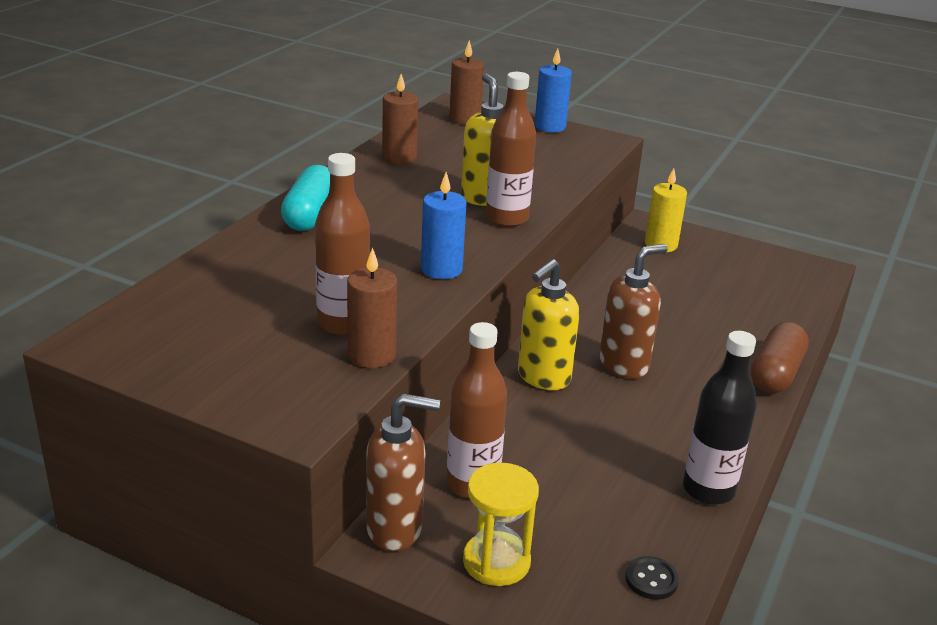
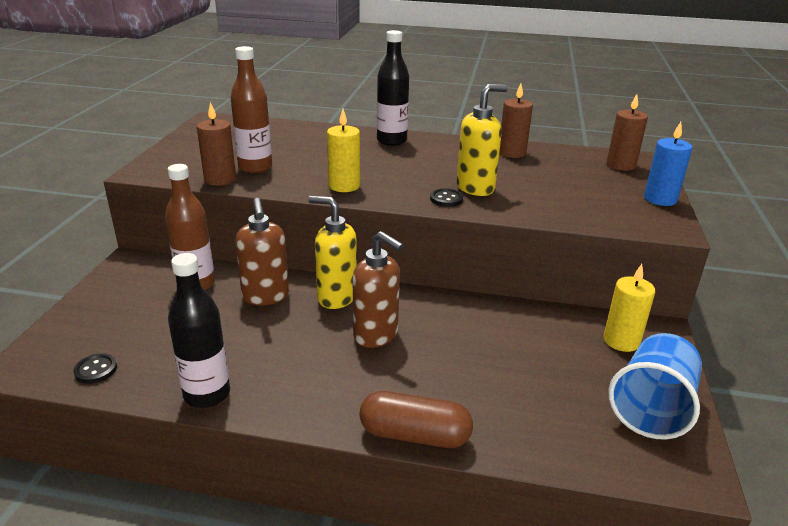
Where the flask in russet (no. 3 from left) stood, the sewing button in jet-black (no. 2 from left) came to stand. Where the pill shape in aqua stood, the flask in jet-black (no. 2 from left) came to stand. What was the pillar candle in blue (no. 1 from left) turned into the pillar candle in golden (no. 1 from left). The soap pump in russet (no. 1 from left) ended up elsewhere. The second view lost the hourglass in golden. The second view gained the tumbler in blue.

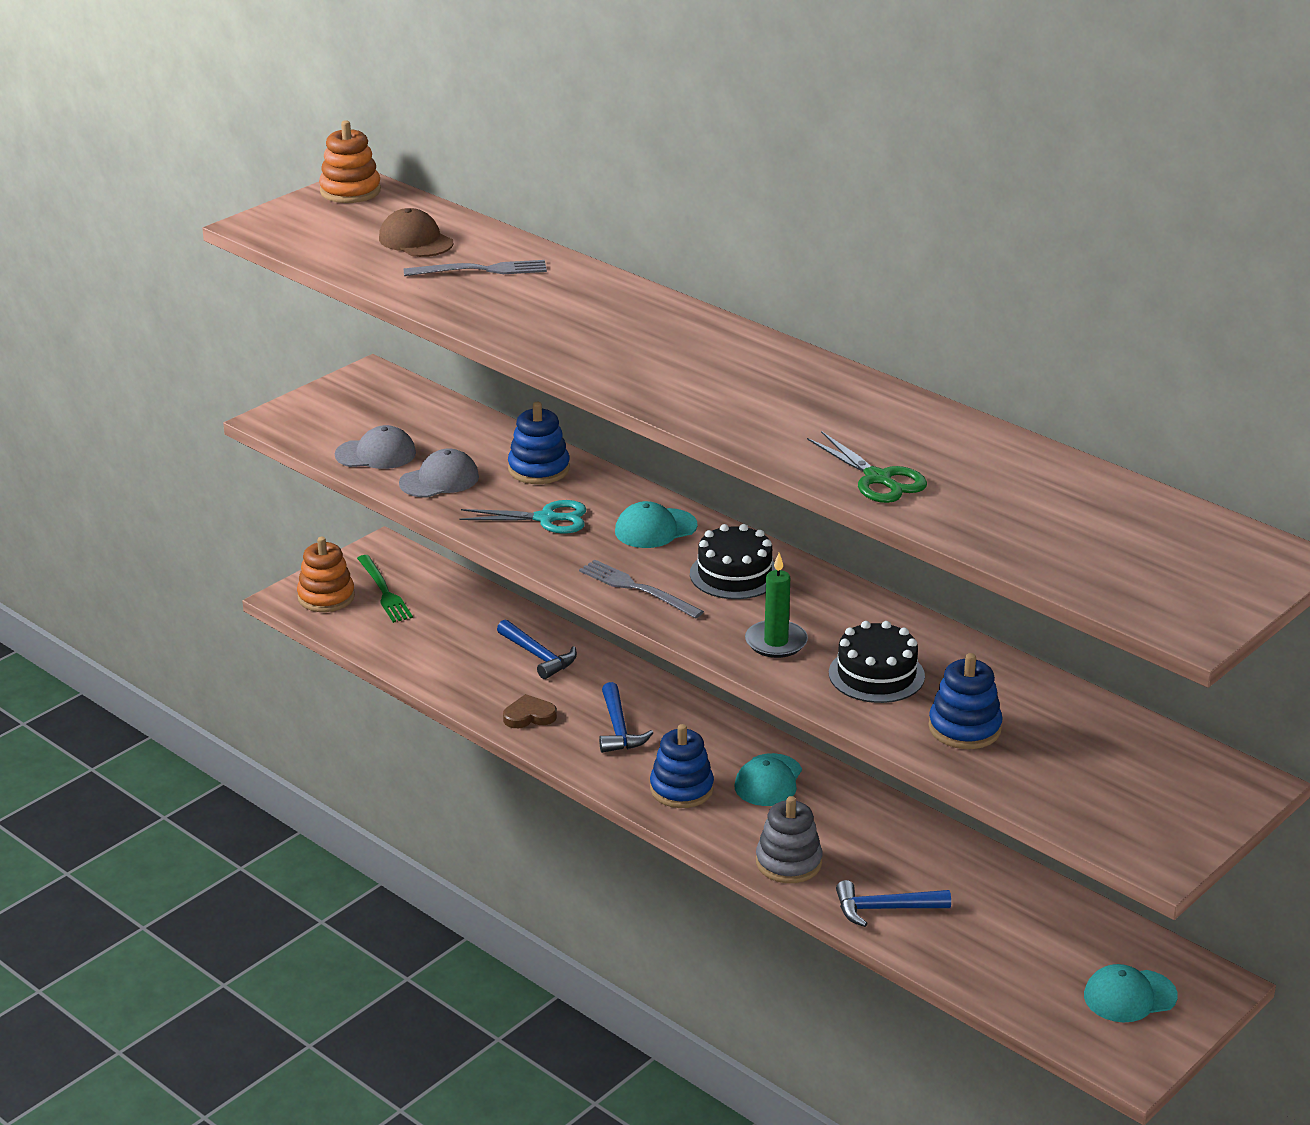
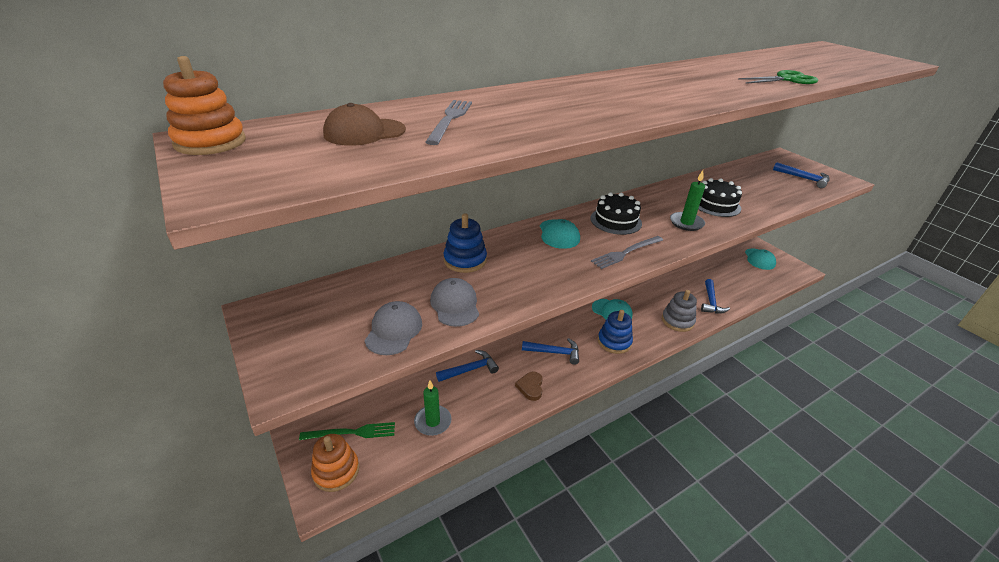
The second view lost the scissors in aqua. The second view lost the ring stacker in blue (no. 3 from left). The second view gained the claw hammer in blue (no. 4 from left). The second view gained the pillar candle in emerald (no. 1 from left).

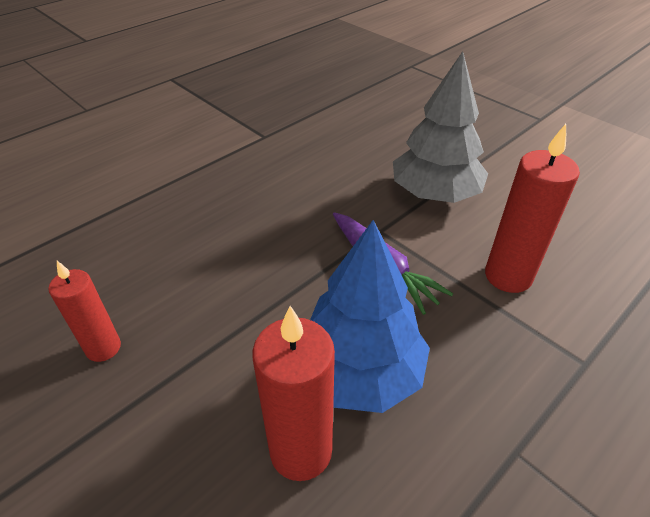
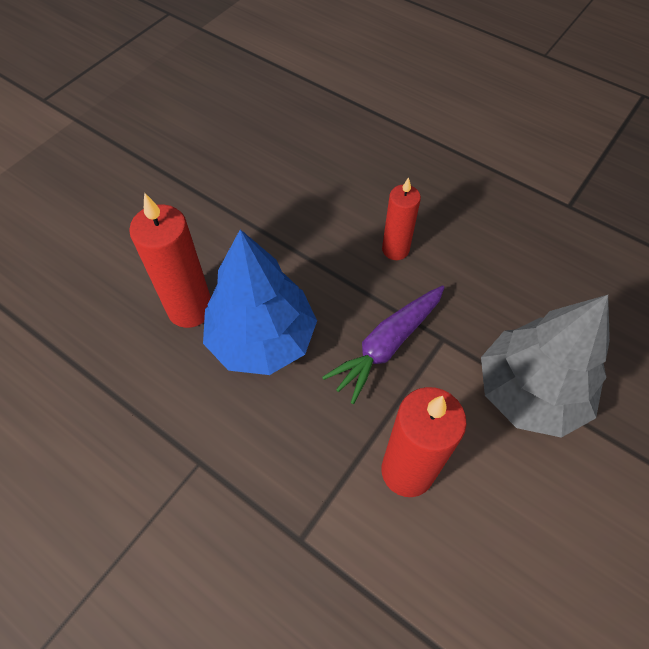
The pillar candle in red (no. 1 from left in the first image) ended up elsewhere.

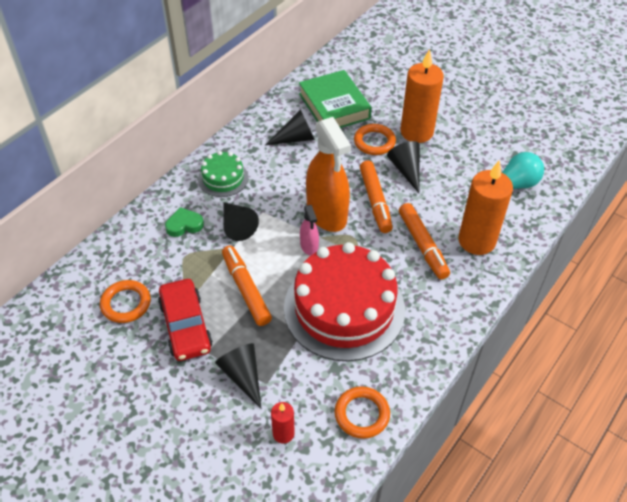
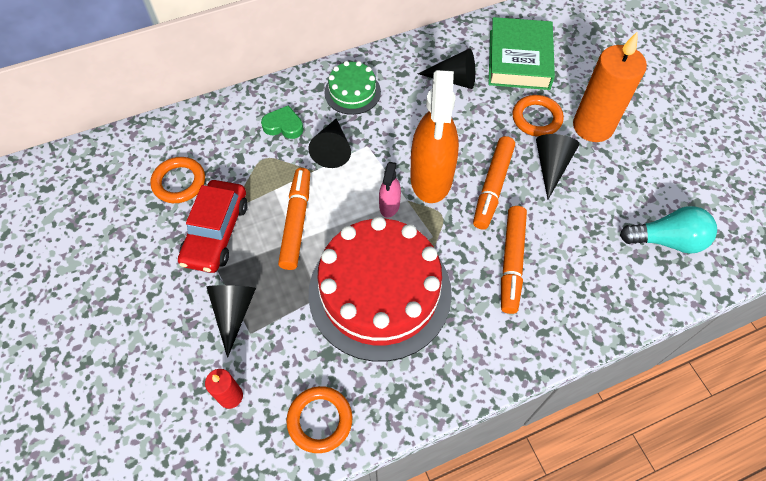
The second view lost the pillar candle in orange (no. 2 from left).

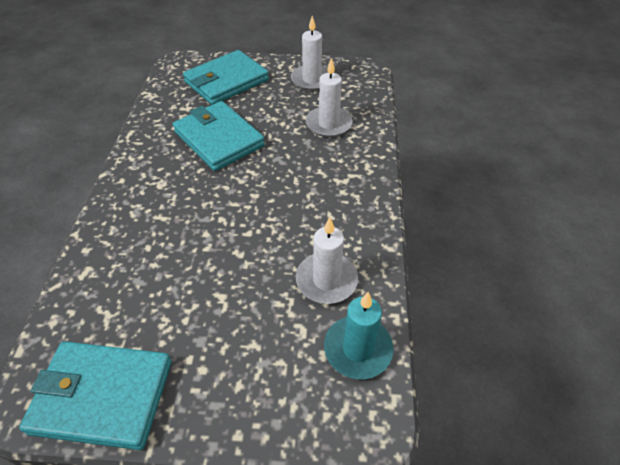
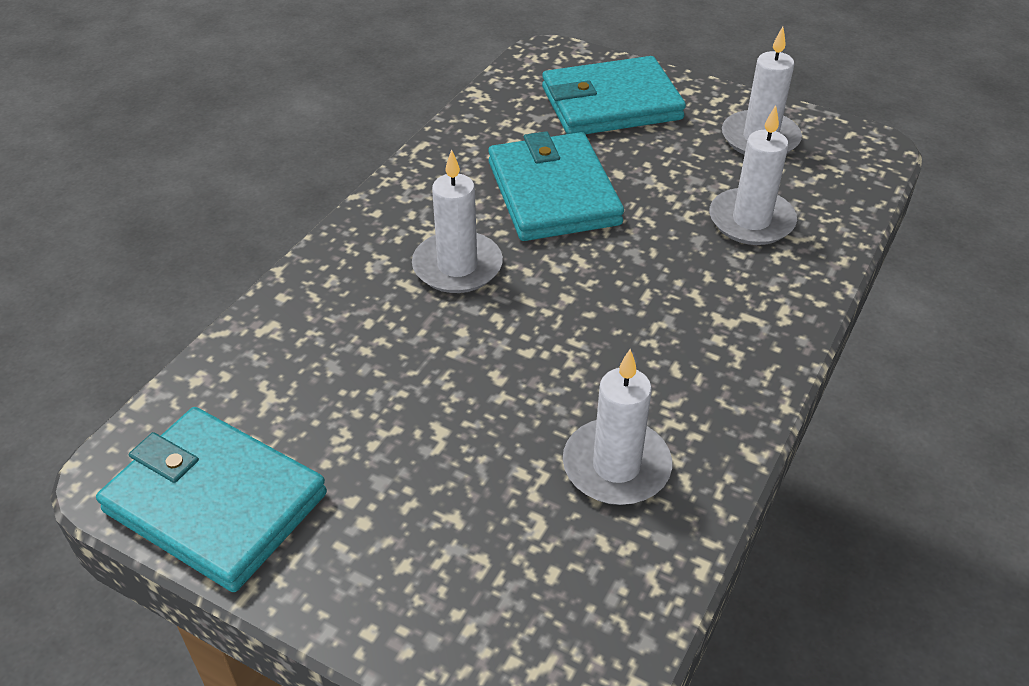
The second view lost the pillar candle in aqua. The second view gained the pillar candle in white (no. 1 from left).

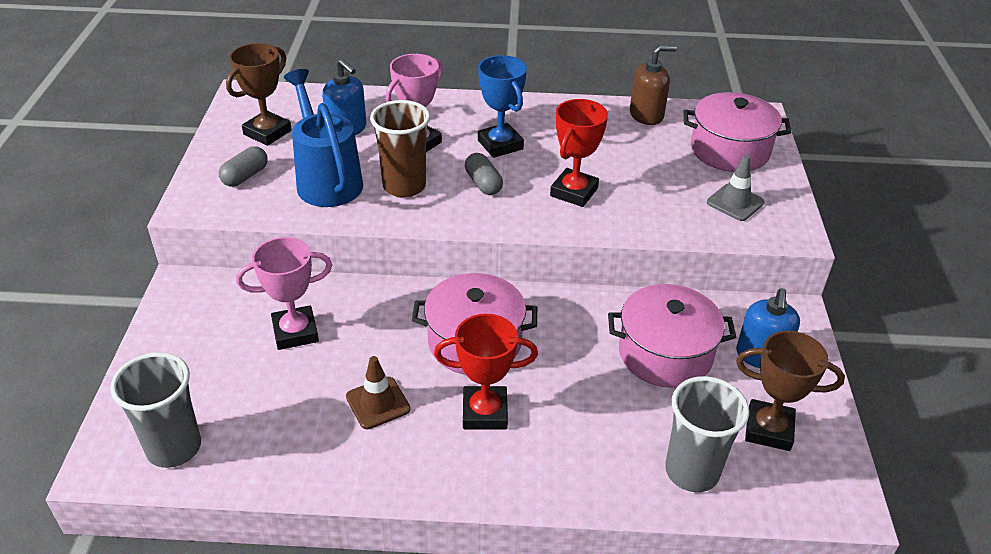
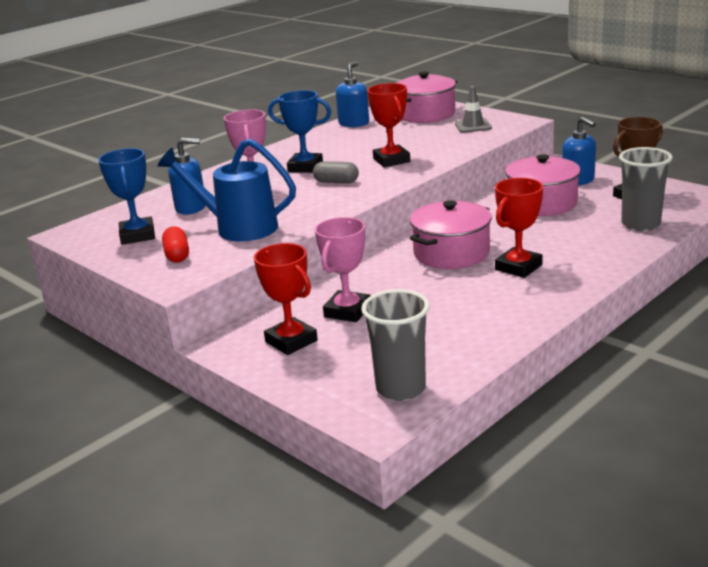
What was the award cup in russet (no. 1 from left) turned into the award cup in blue (no. 1 from left). What was the soap pump in russet turned into the soap pump in blue (no. 2 from left). The second view lost the tumbler in russet. What was the pill shape in ash-grey (no. 1 from left) turned into the pill shape in red. The second view lost the road cone in russet. The second view gained the award cup in red (no. 1 from left).

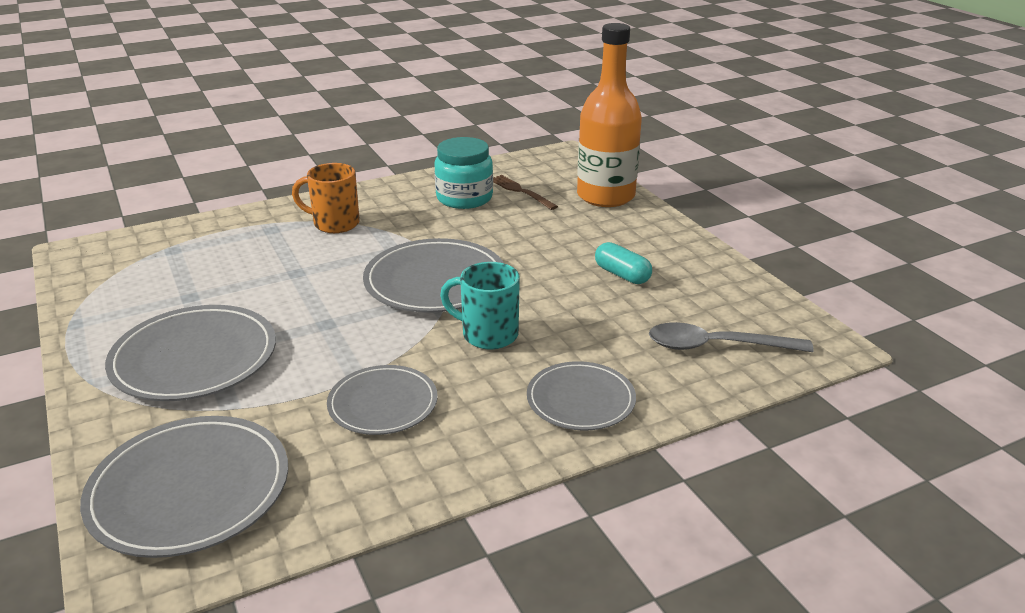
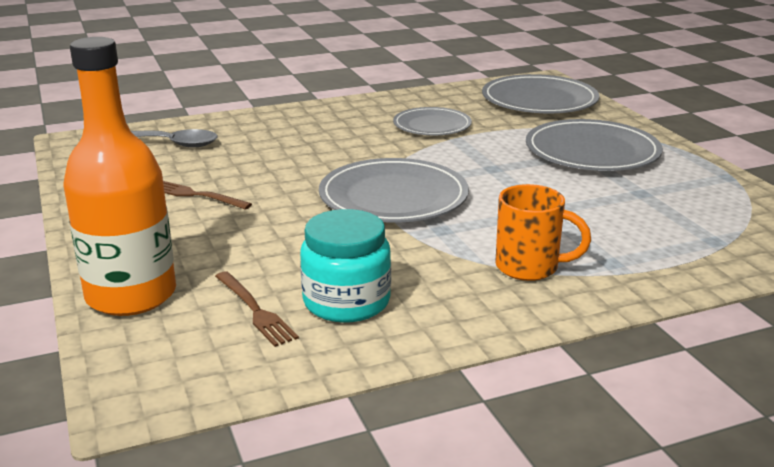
Where the pill shape in aqua stood, the table fork in russet (no. 1 from left) came to stand. The second view lost the coffee mug in aqua. The second view lost the plate in ash-grey (no. 5 from left).

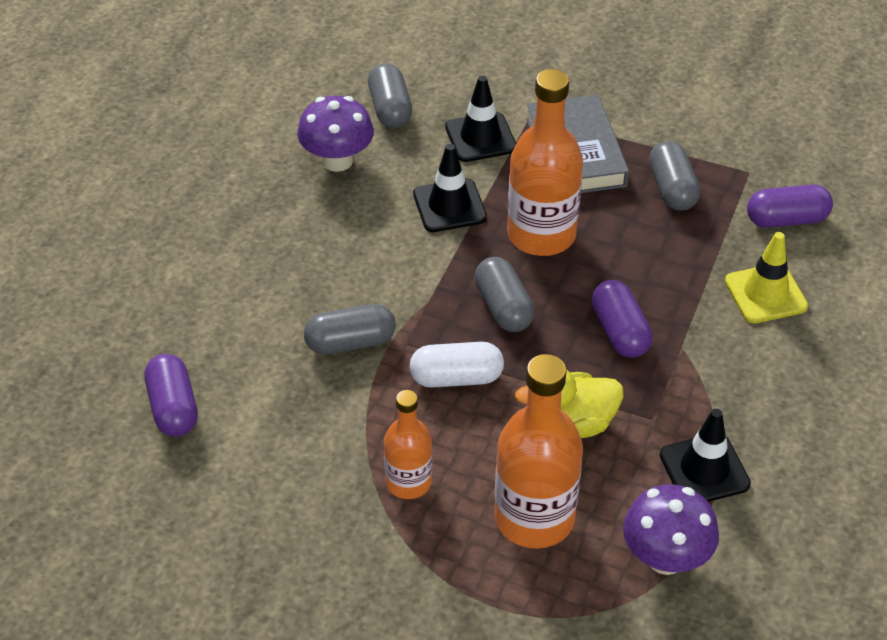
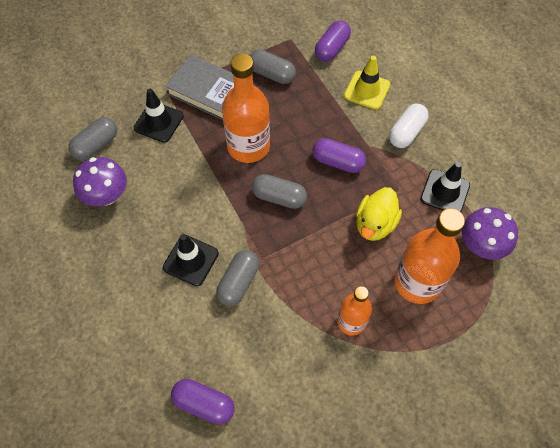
The pill shape in ash-grey (no. 2 from left in the first image) ended up facing another way, 75 degrees counterclockwise from before. The road cone in jet-black (no. 1 from left in the first image) ended up elsewhere. The pill shape in white ended up elsewhere.

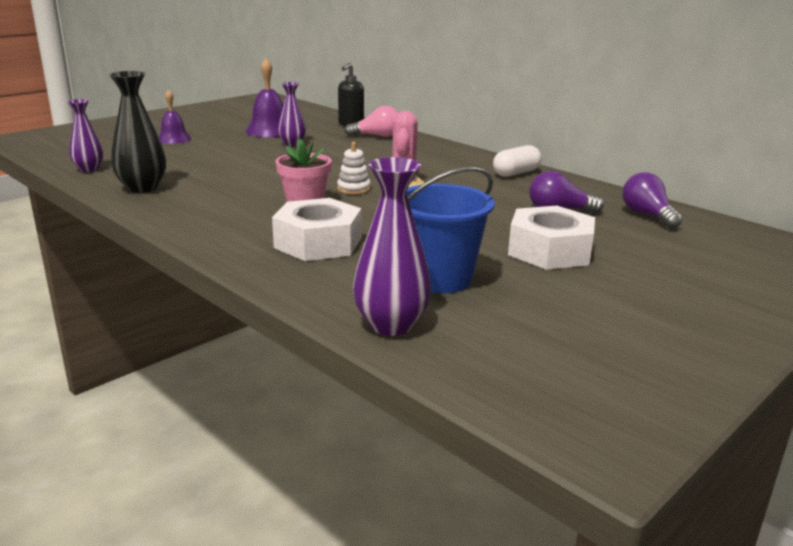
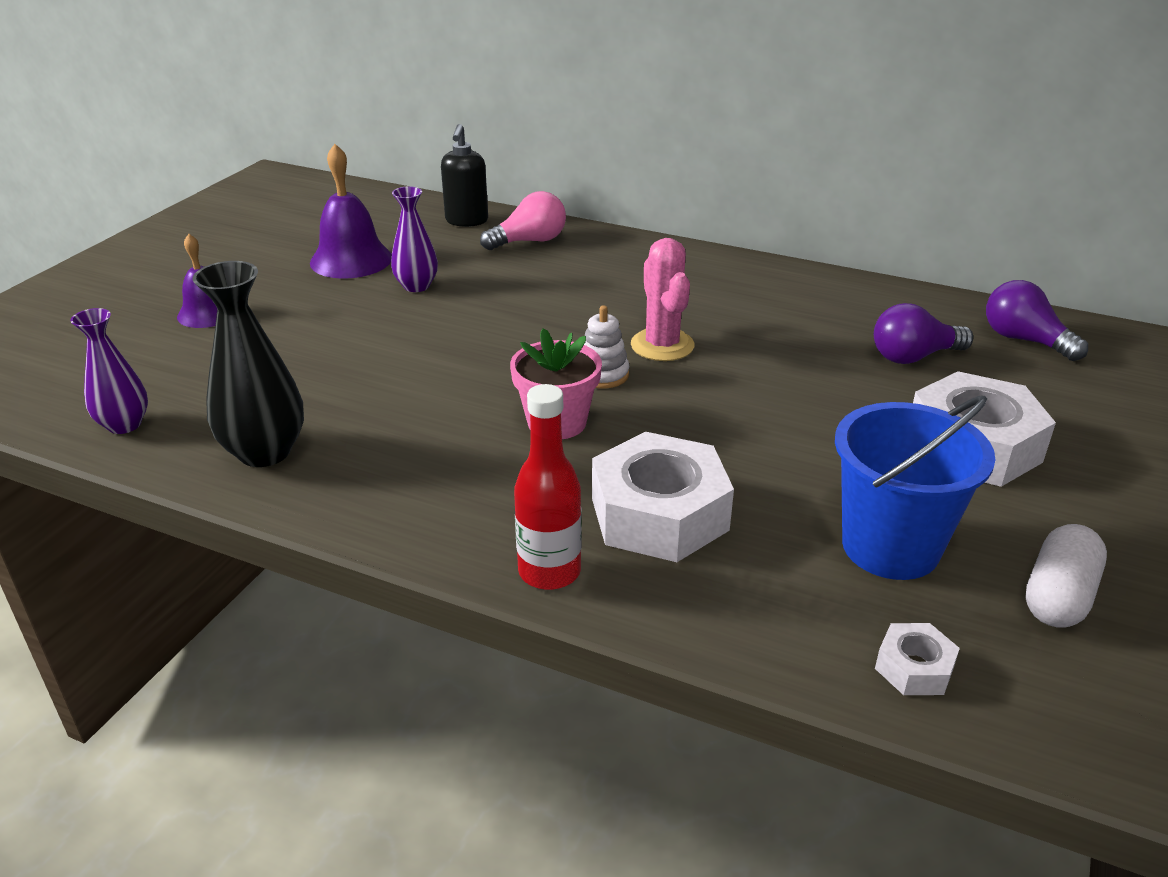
The pill shape in white ended up elsewhere. Where the tall vase in violet (no. 3 from left) stood, the nut in white (no. 2 from left) came to stand. The second view gained the flask in red.

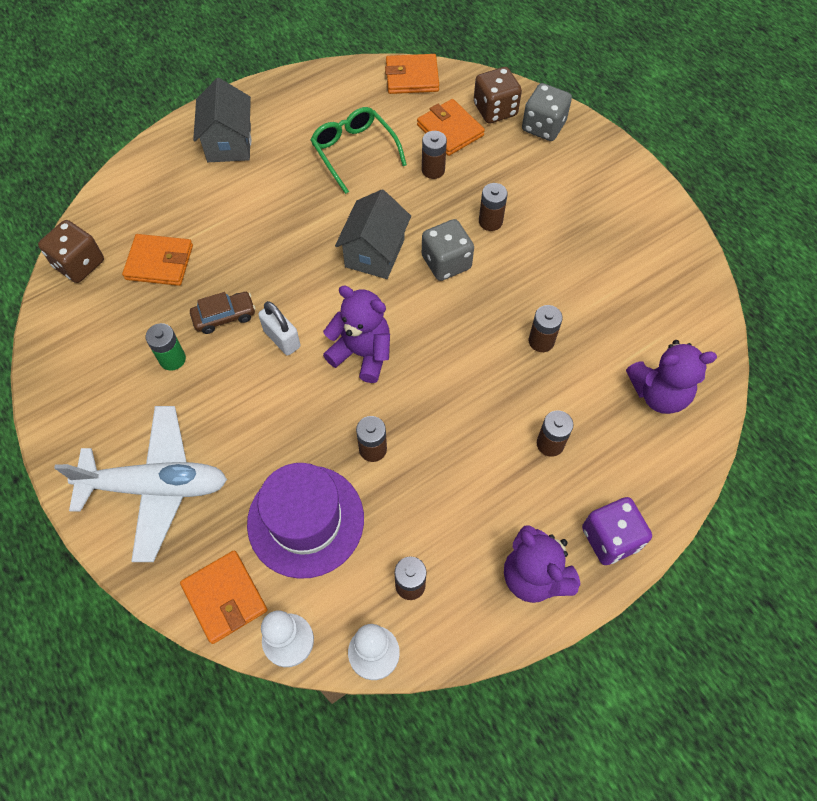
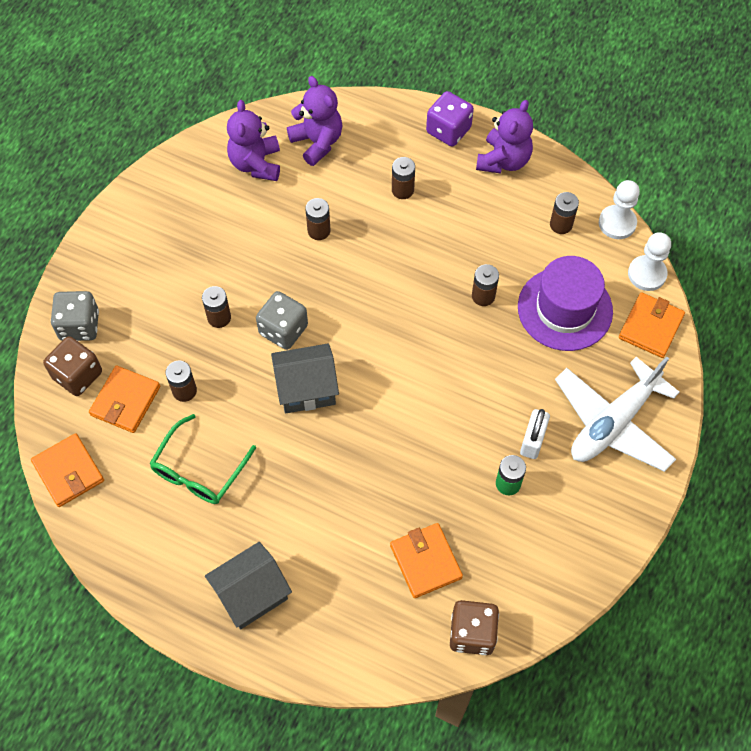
The teddy in violet (no. 1 from left) ended up elsewhere. The second view lost the automobile in russet. The padlock in white ended up elsewhere. The aeroplane in white ended up facing another way, 105 degrees counterclockwise from before.

